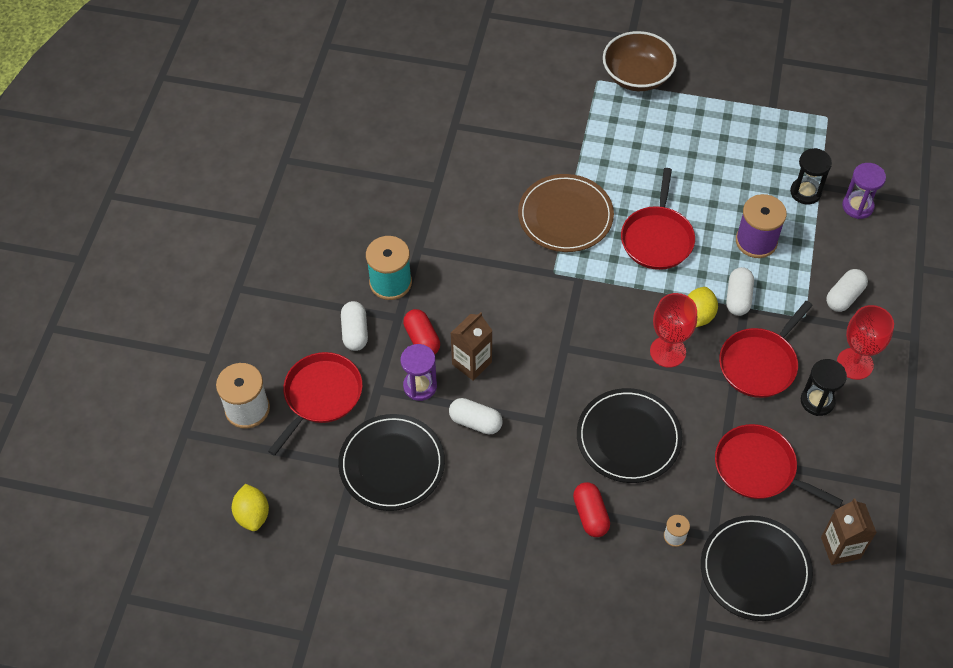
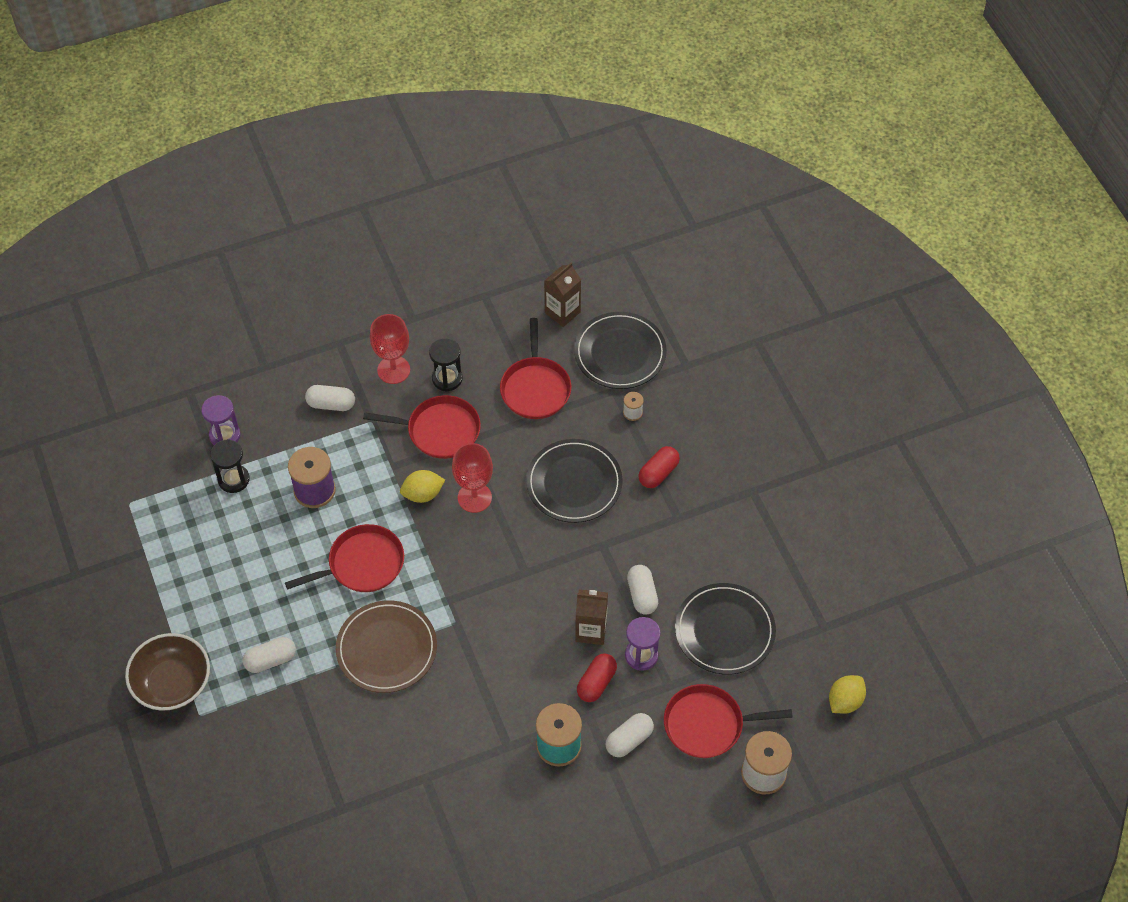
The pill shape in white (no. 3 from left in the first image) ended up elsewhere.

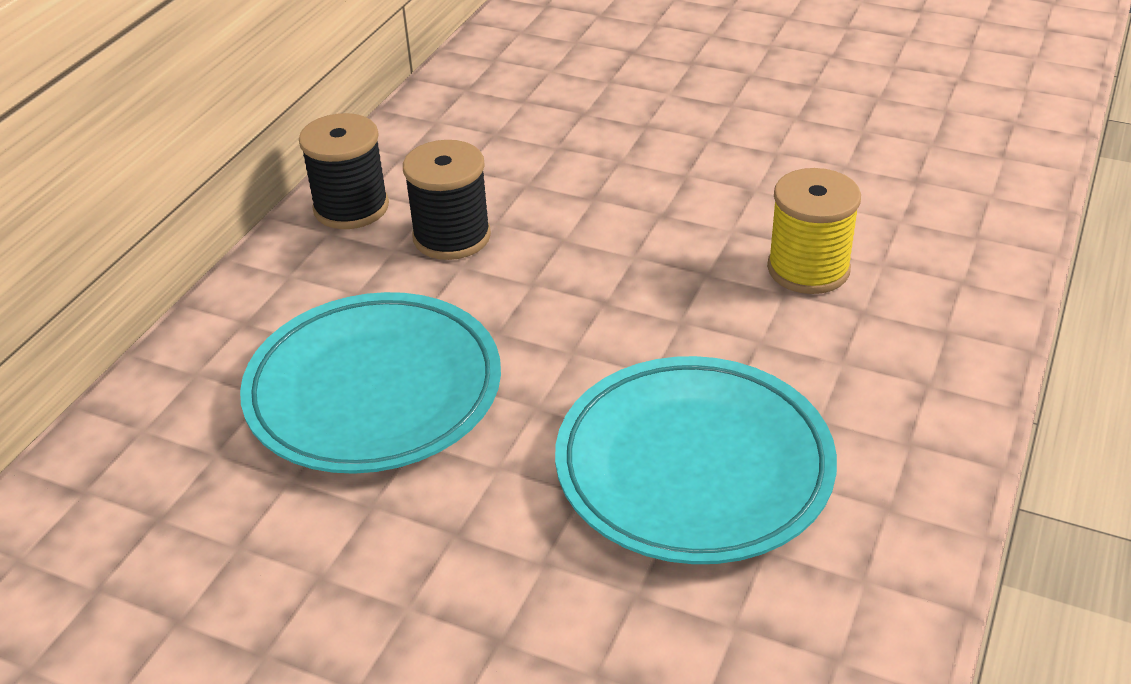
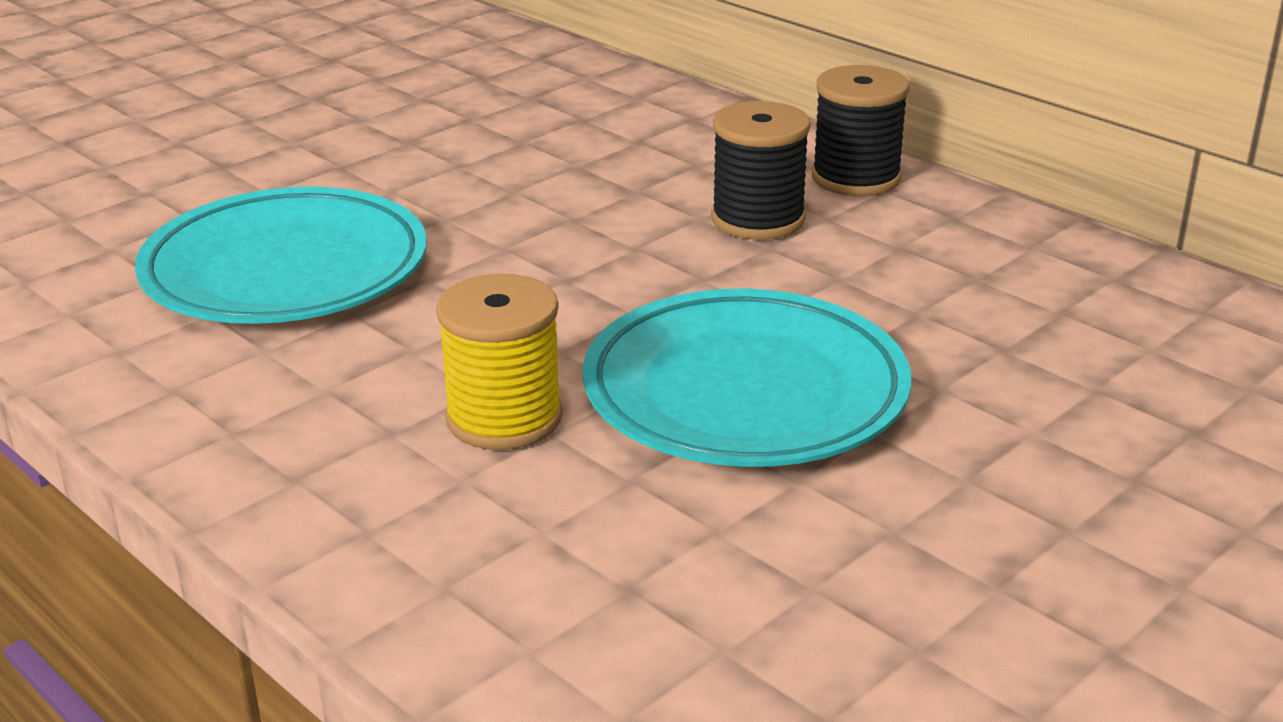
The plate in aqua (no. 1 from left in the first image) ended up elsewhere.

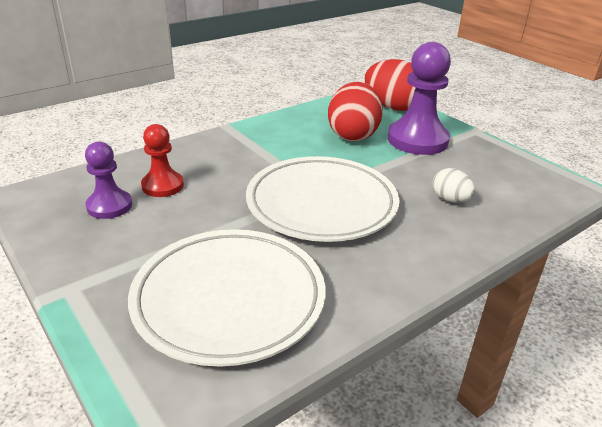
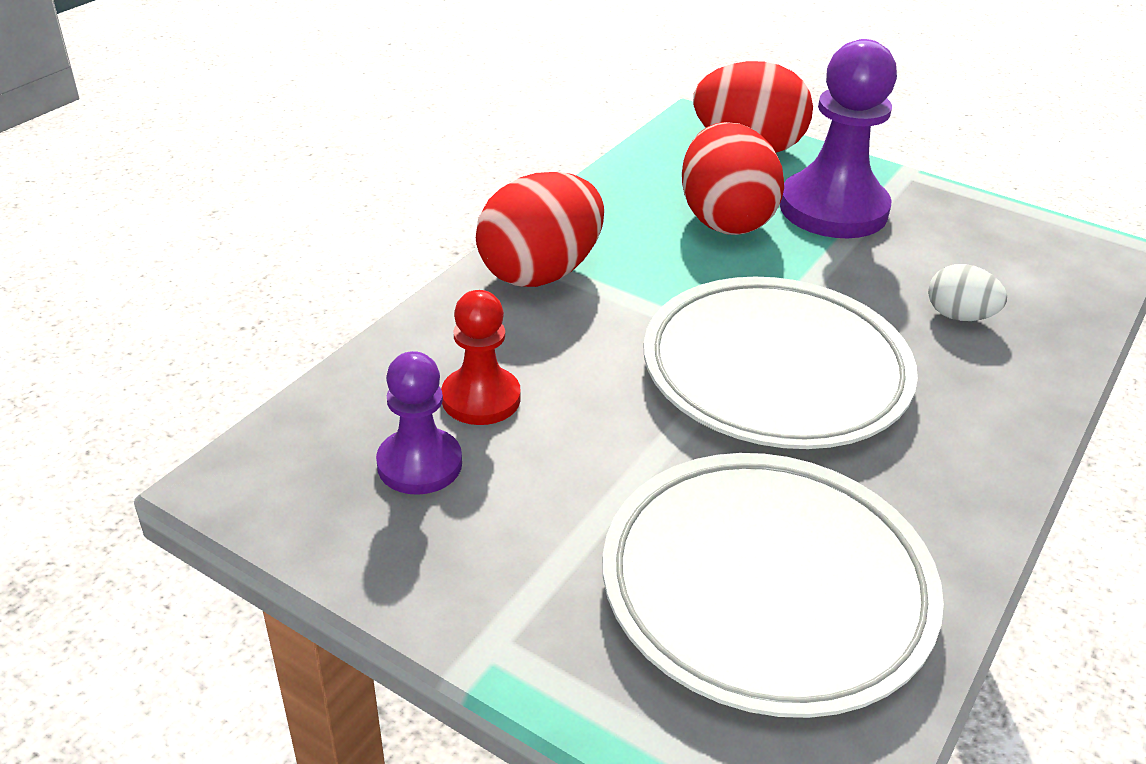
The second view gained the egg in red (no. 1 from left).

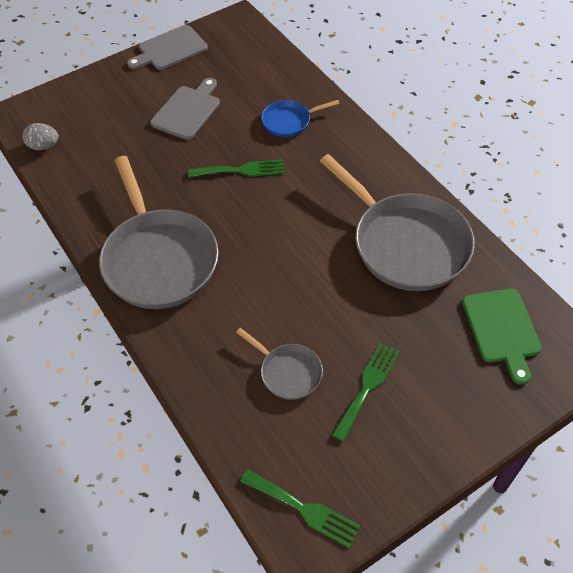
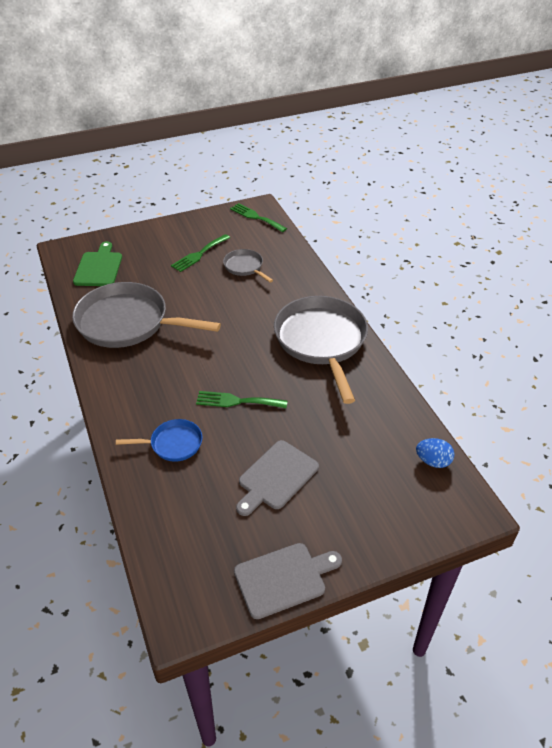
What was the egg in ash-grey turned into the egg in blue. The pan in ash-grey (no. 3 from left in the first image) ended up facing another way, 45 degrees counterclockwise from before.

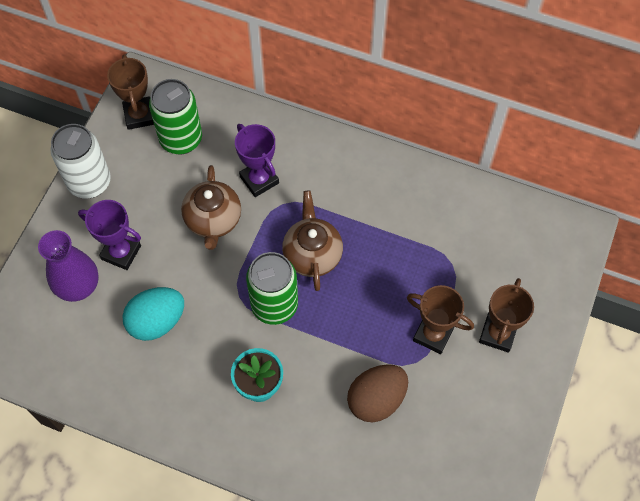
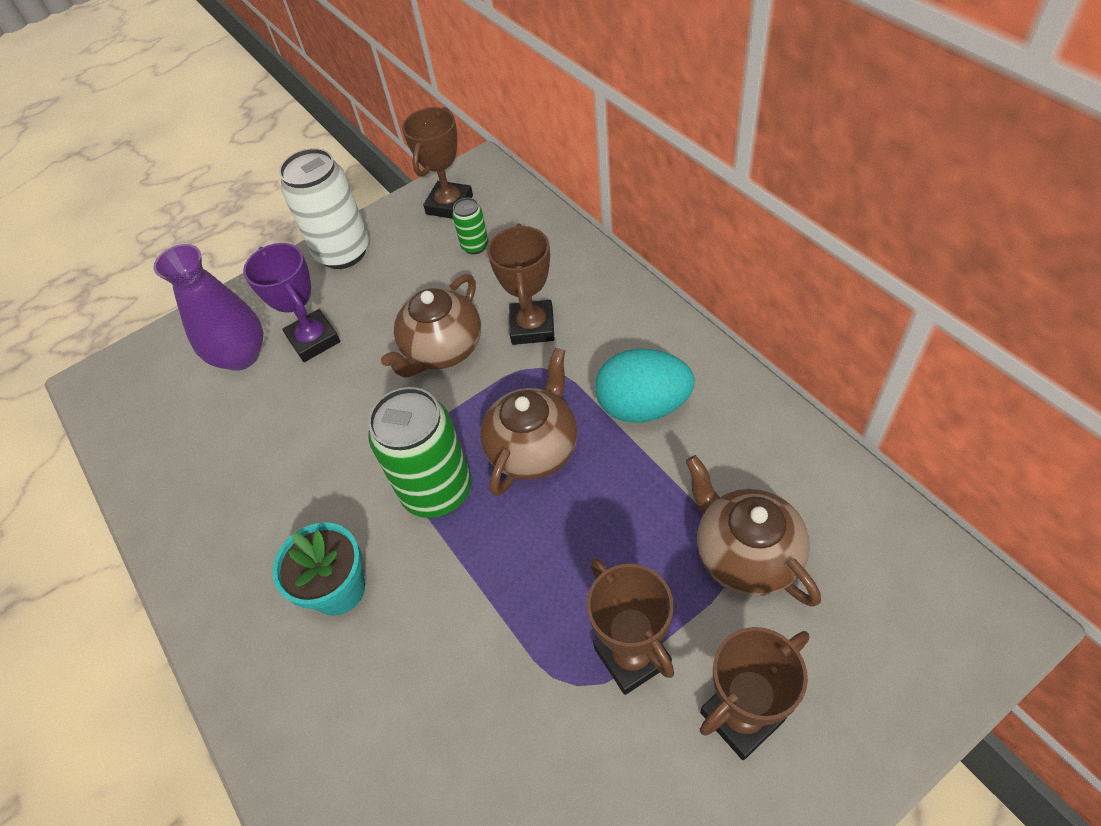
The size of the tin in emerald (no. 1 from left in the first image) changed by a factor of 0.48. What was the award cup in violet (no. 2 from left) turned into the award cup in russet (no. 2 from left). The egg in aqua ended up elsewhere. The second view lost the egg in russet. The second view gained the china teapot in russet (no. 3 from left).

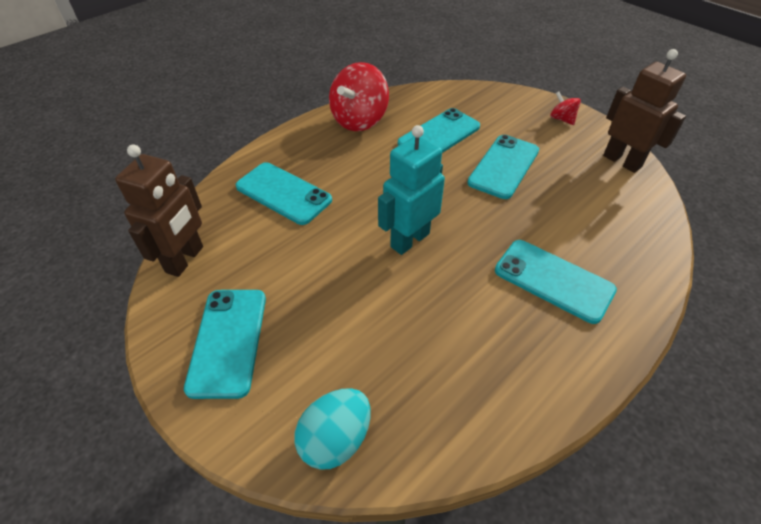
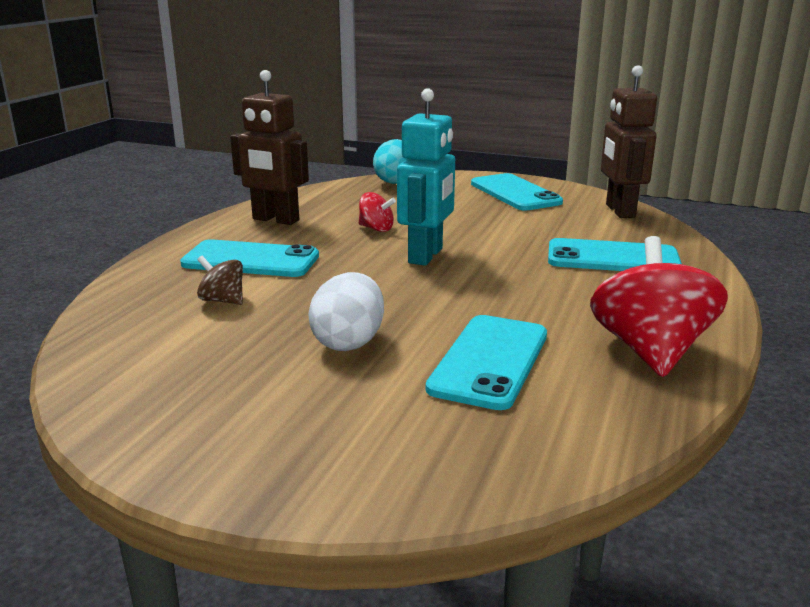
The toy robot in russet (no. 2 from left in the first image) ended up elsewhere. The spinning top in red (no. 2 from left in the first image) ended up elsewhere. Where the mobile phone in aqua (no. 4 from left) stood, the egg in white came to stand. The second view gained the spinning top in russet.

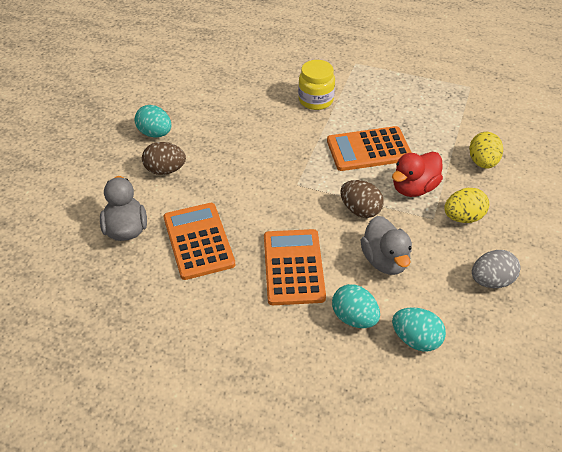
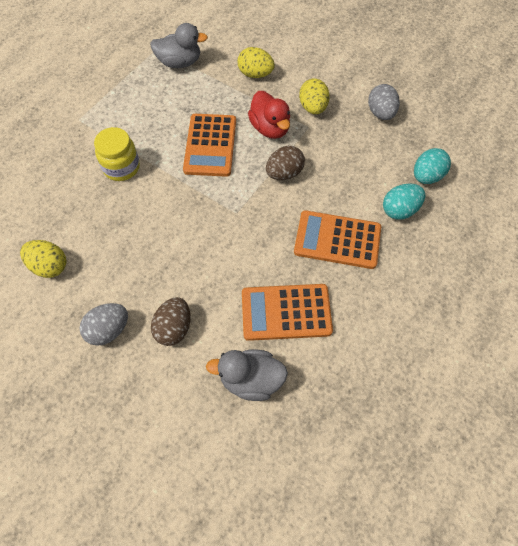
What was the egg in aqua (no. 1 from left) turned into the egg in ash-grey (no. 1 from left). The rubber duck in ash-grey (no. 2 from left in the first image) ended up elsewhere. The second view gained the egg in golden (no. 1 from left).

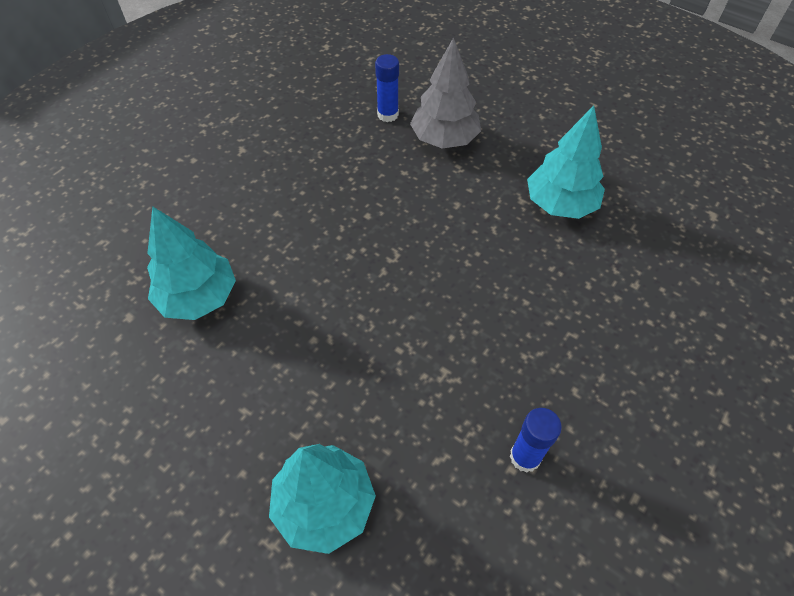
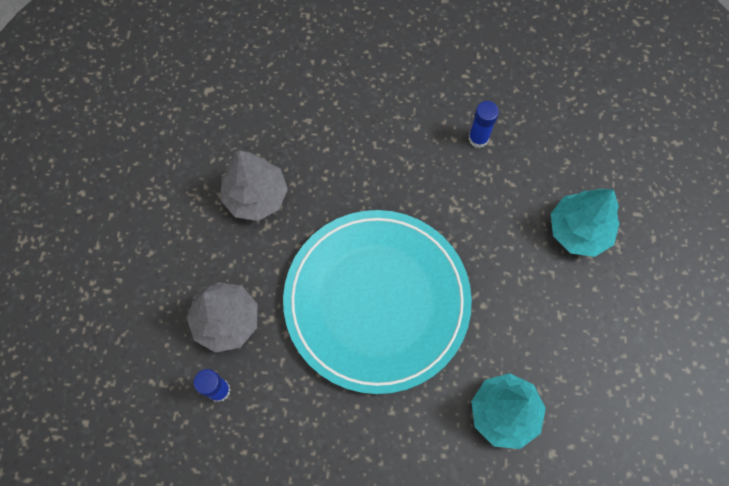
What was the tree in aqua (no. 3 from left) turned into the tree in ash-grey (no. 2 from left). The second view gained the plate in aqua.

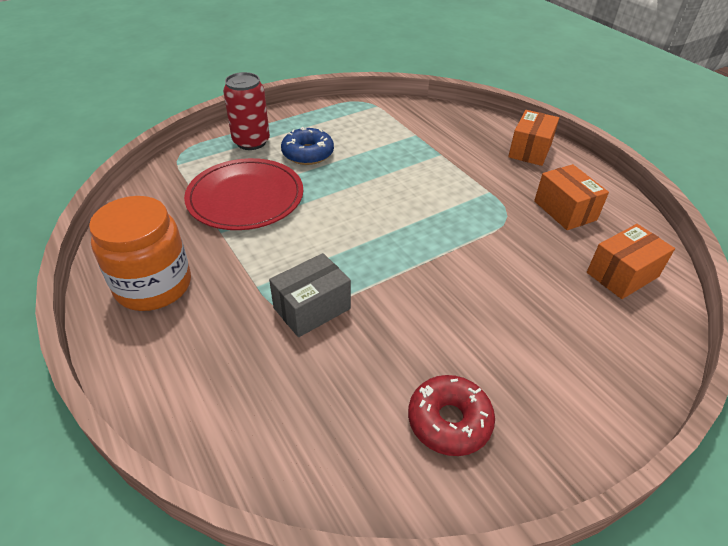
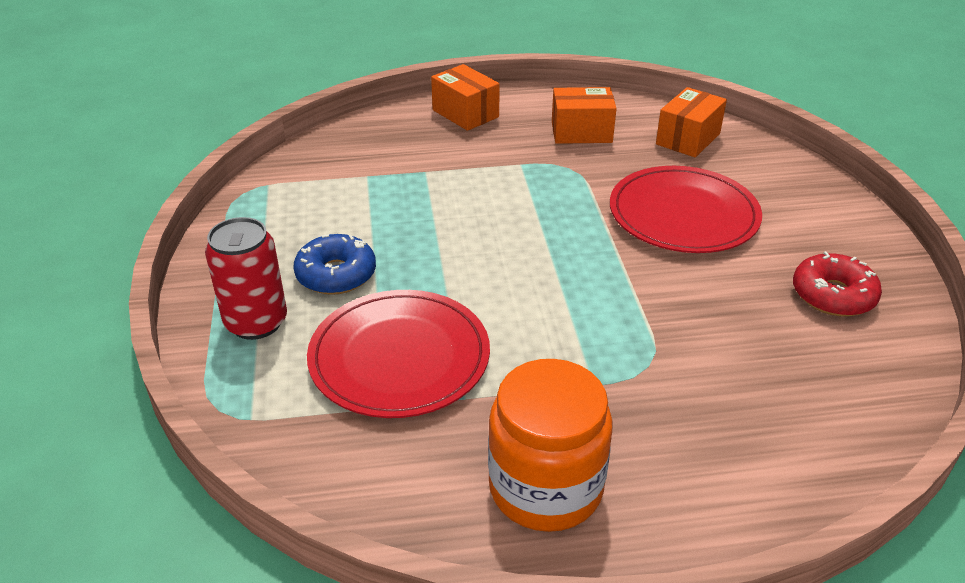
The package in orange (no. 3 from left) ended up facing another way, 45 degrees clockwise from before. The second view lost the package in ash-grey. The second view gained the plate in red (no. 2 from left).

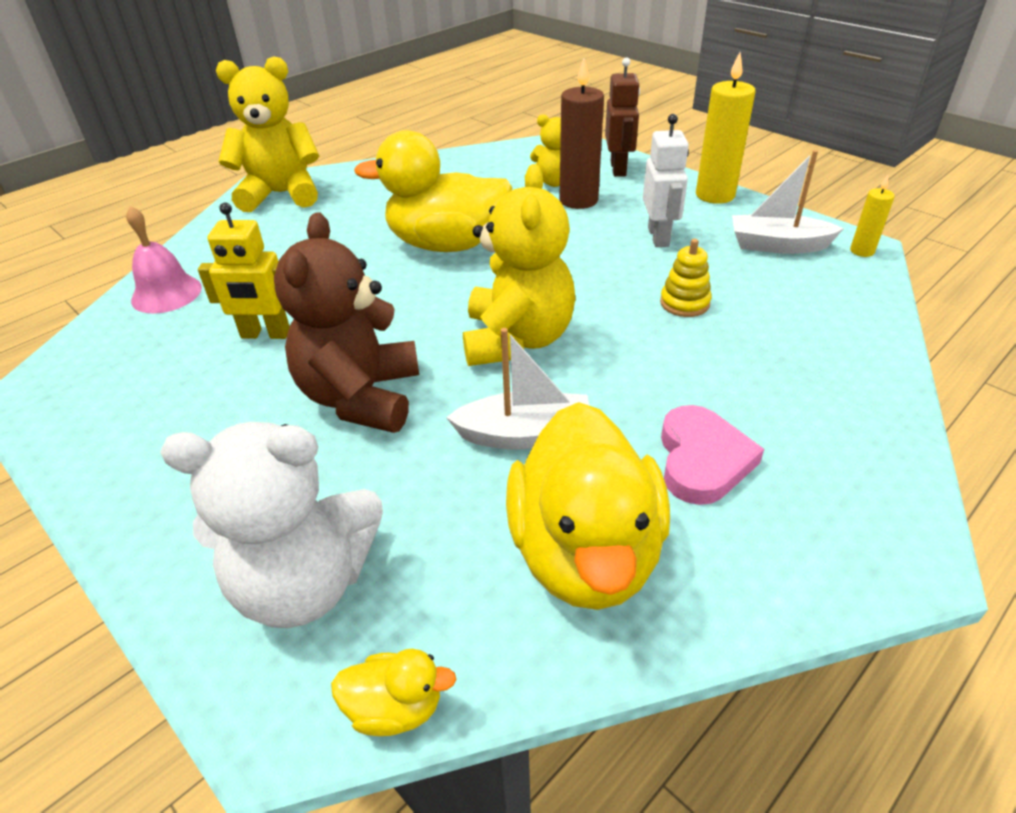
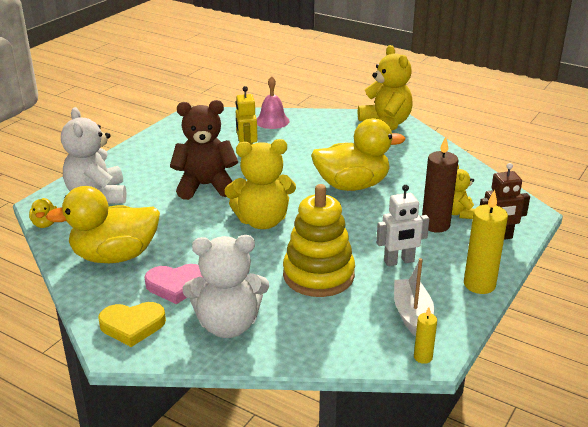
The rubber duck in golden (no. 2 from left in the first image) ended up facing another way, 90 degrees clockwise from before. The size of the ring stacker in golden changed by a factor of 2.22. The second view lost the sailboat in white (no. 1 from left). The second view gained the teddy in white (no. 2 from left). The second view gained the love heart in golden.

